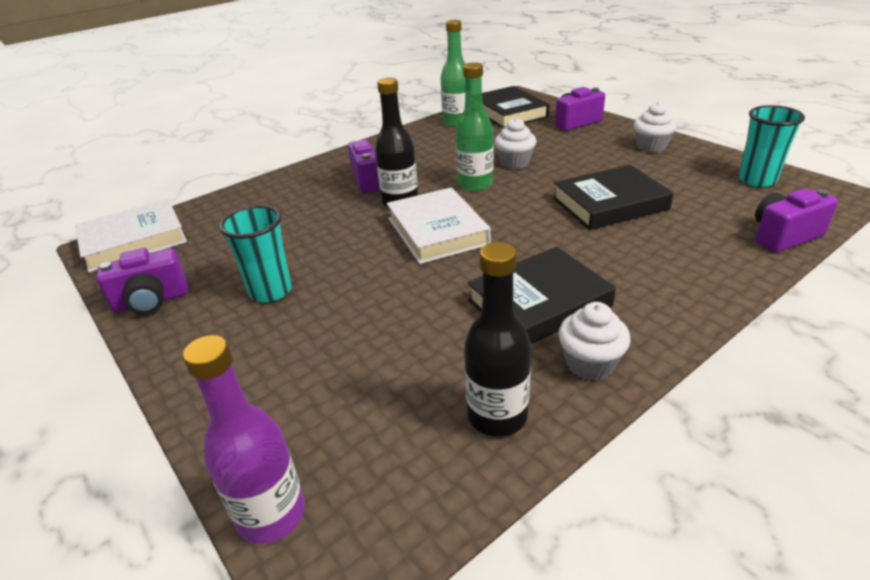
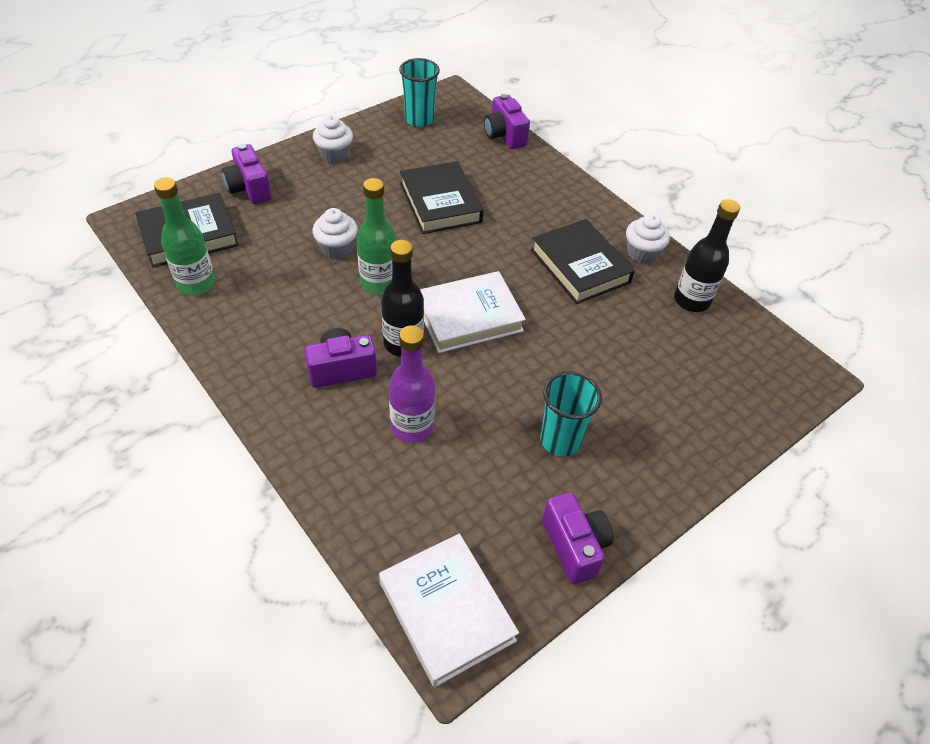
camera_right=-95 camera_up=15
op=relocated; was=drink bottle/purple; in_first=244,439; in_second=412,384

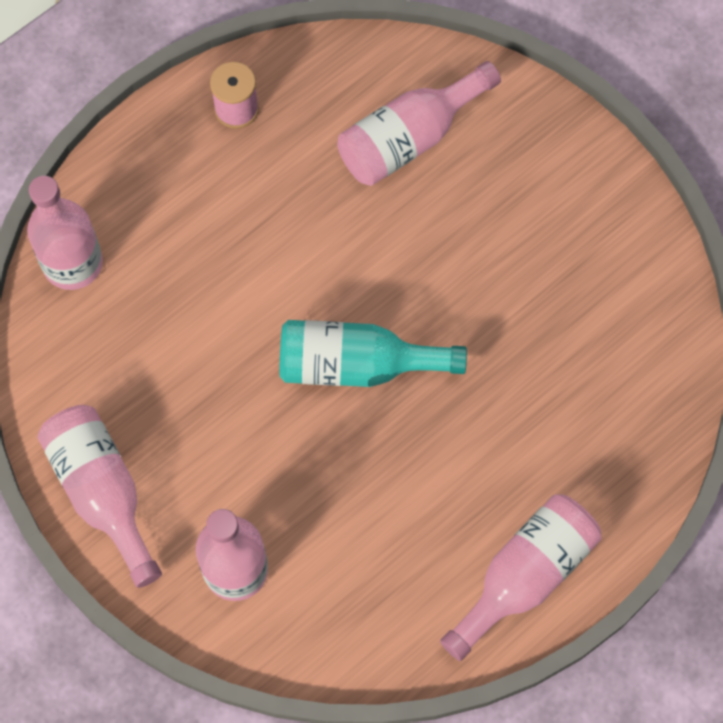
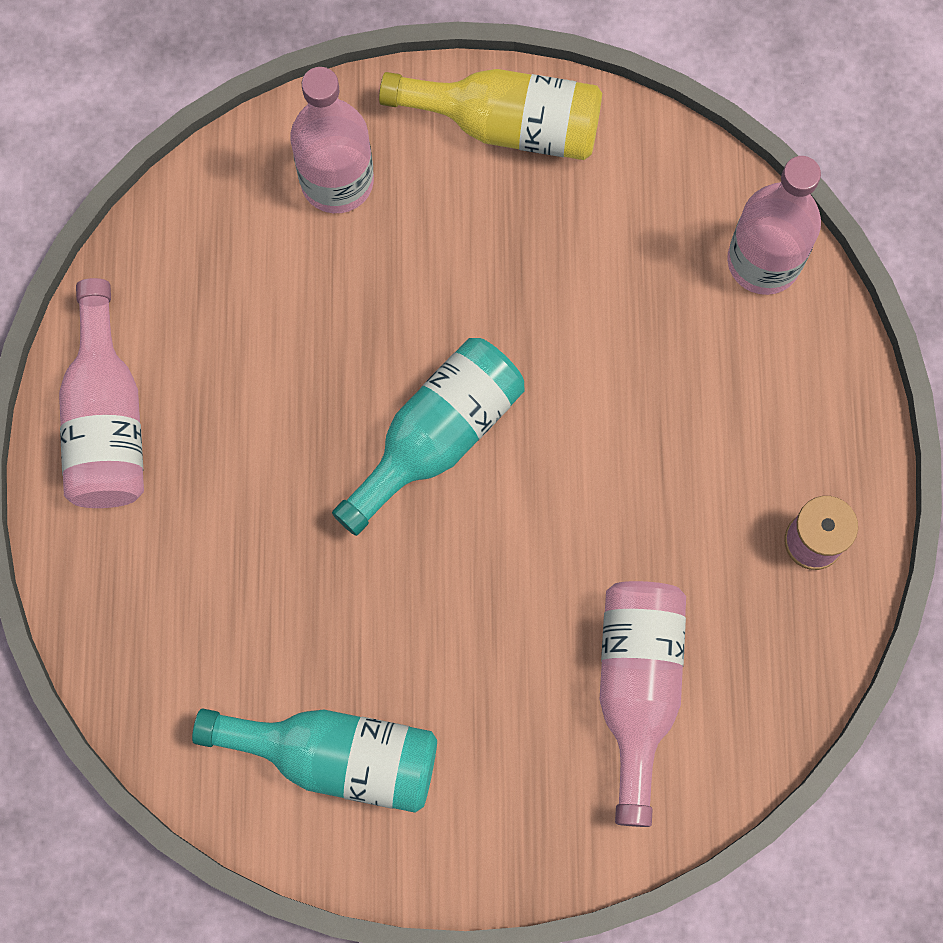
camera_right=130 camera_up=5
op=colour; was=drink bottle/rose-pink; now=drink bottle/bright yellow; in_first=99,496; in_second=490,114
op=appeared; now=drink bottle/aqua; in_second=314,760

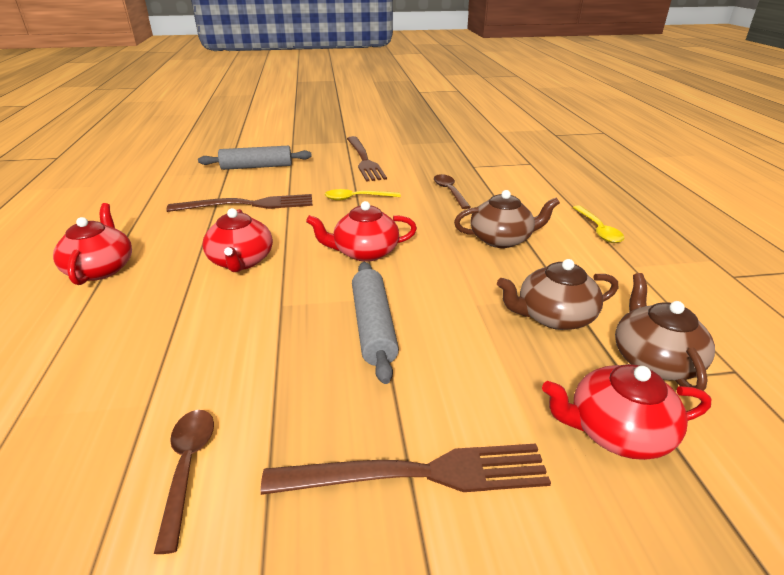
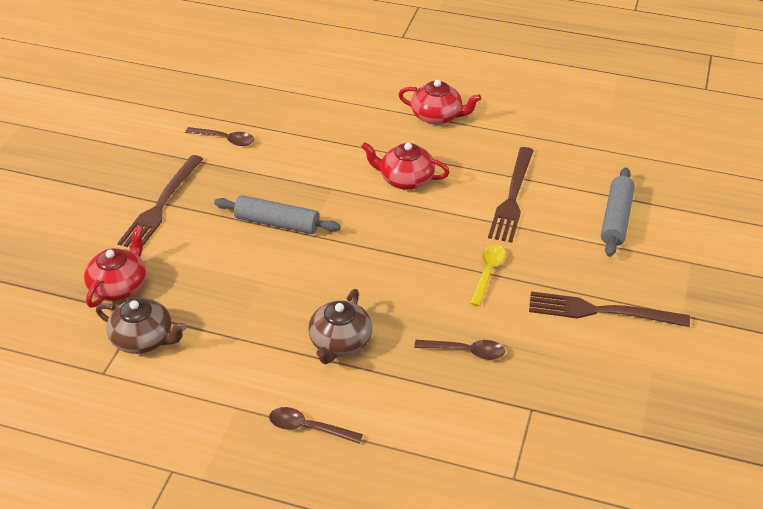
camera_right=115 camera_up=10
op=missing; was=tea pot/red; in_first=361,231
op=missing; was=tea pot/brown; in_first=557,294
op=colour; was=tablespoon/bright yellow; now=tablespoon/brown; in_first=598,224; in_second=316,425

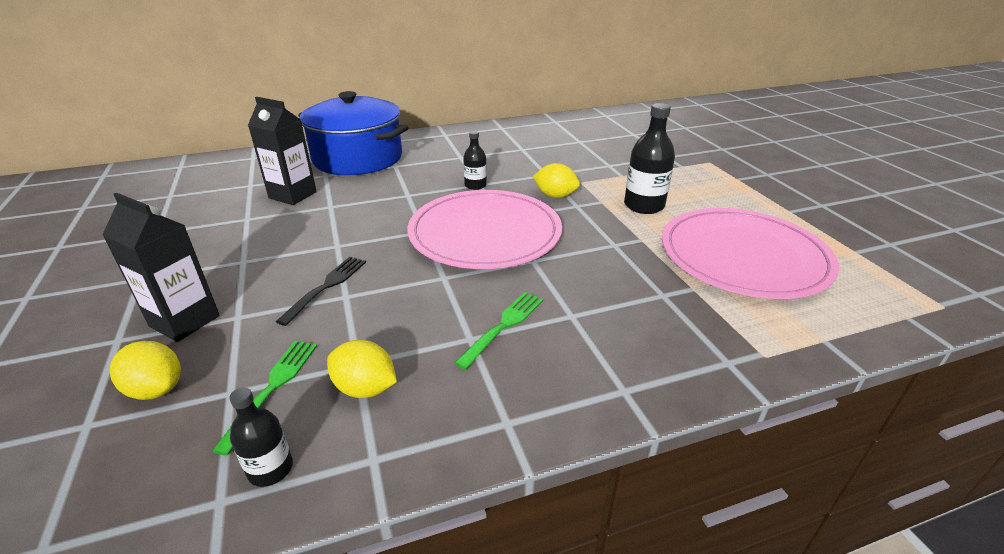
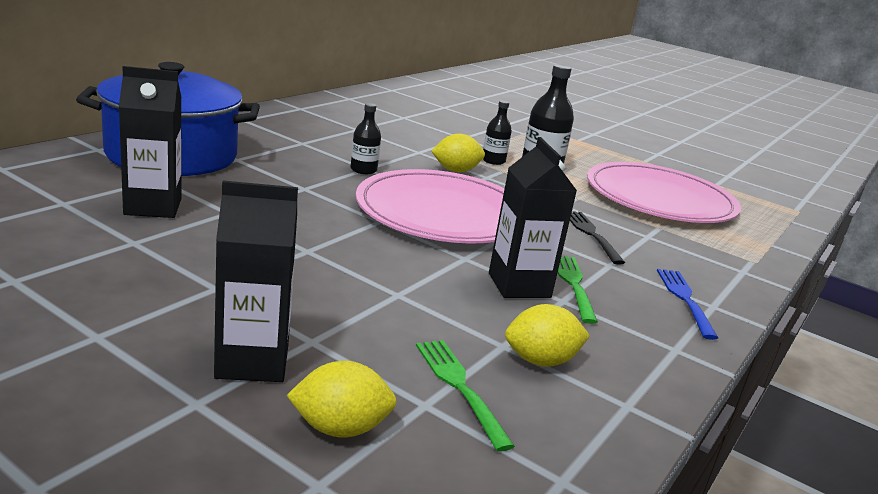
camera_right=-40 camera_up=-10
op=relocated; was=drink bottle/black; in_first=261,437; in_second=497,132
op=relocated; was=fork/black; in_first=321,291; in_second=597,238
op=appeared; now=milk carton/black; in_second=533,217
op=appeared; now=fork/cobalt; in_second=687,304

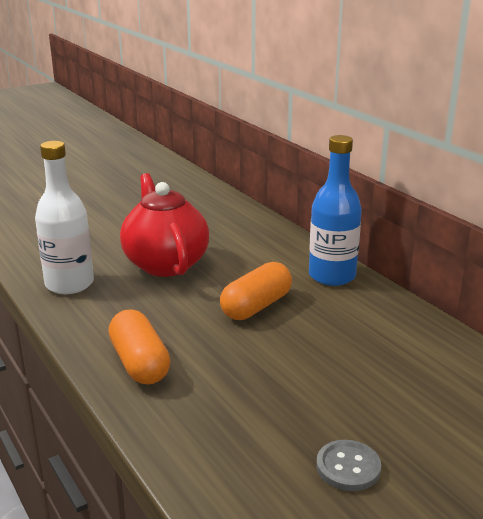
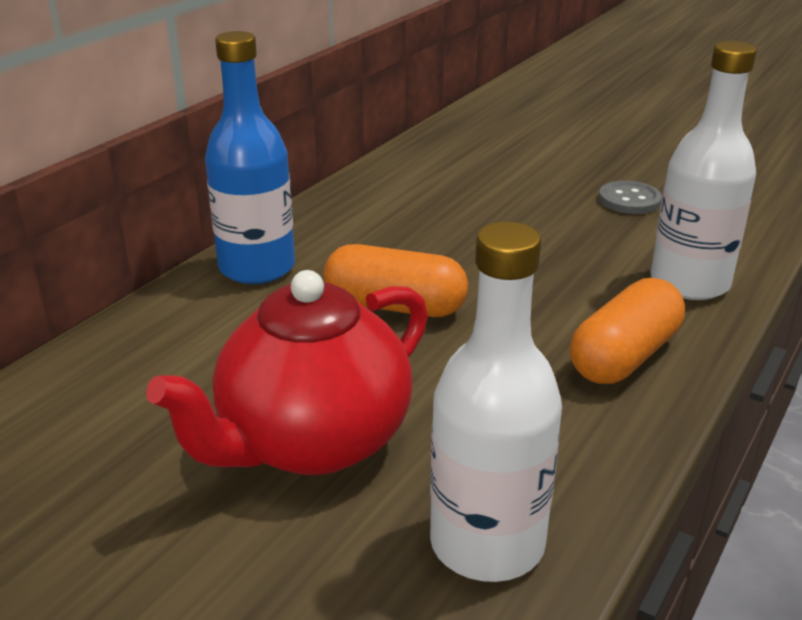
camera_right=-115 camera_up=5
op=appeared; now=drink bottle/snow-white; in_second=703,170

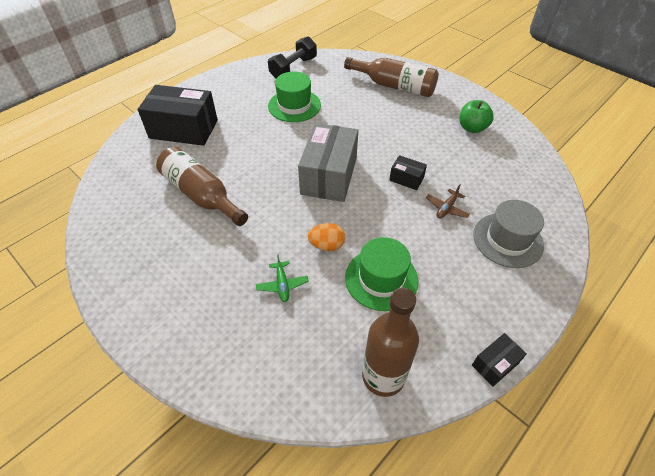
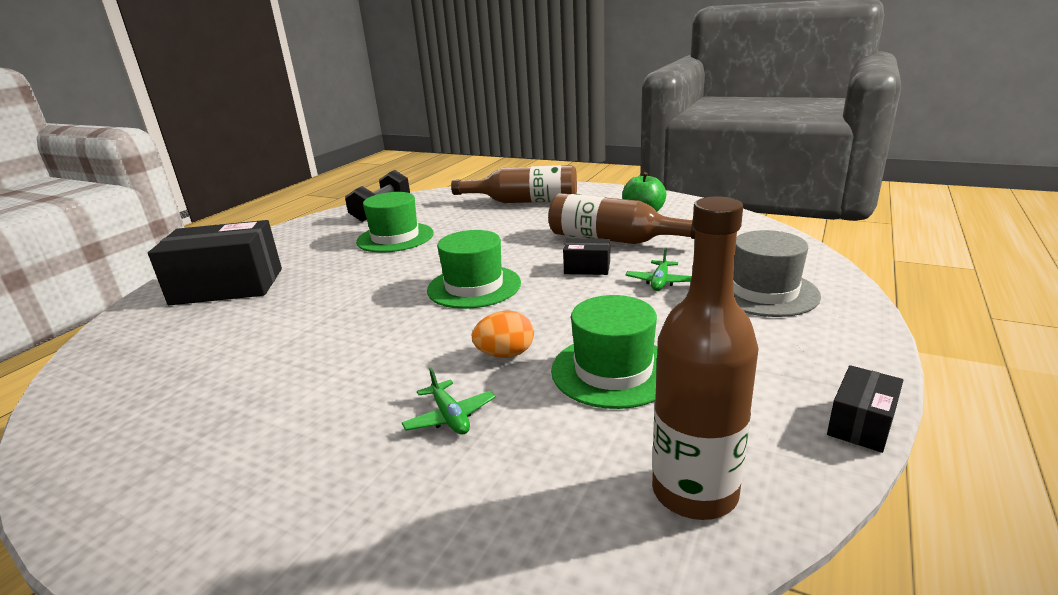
camera_right=-15 camera_up=-25
op=relocated; was=drink bottle/brown; in_first=202,186; in_second=622,218
op=exchanged; was=parcel/gray; now=top hat/green; in_first=328,162; in_second=474,269
op=colour; was=aeroplane/brown; now=aeroplane/green; in_first=448,202; in_second=658,269

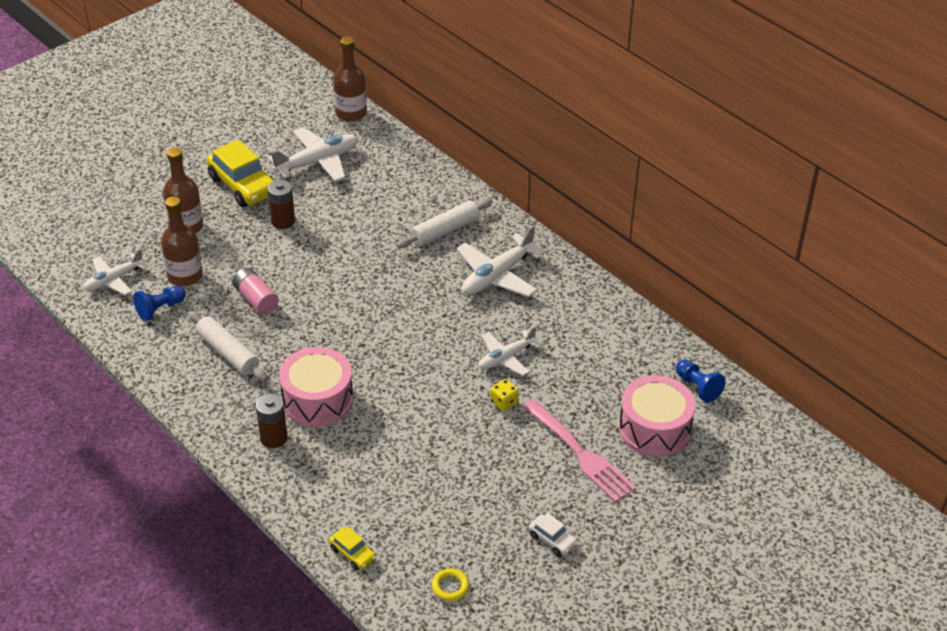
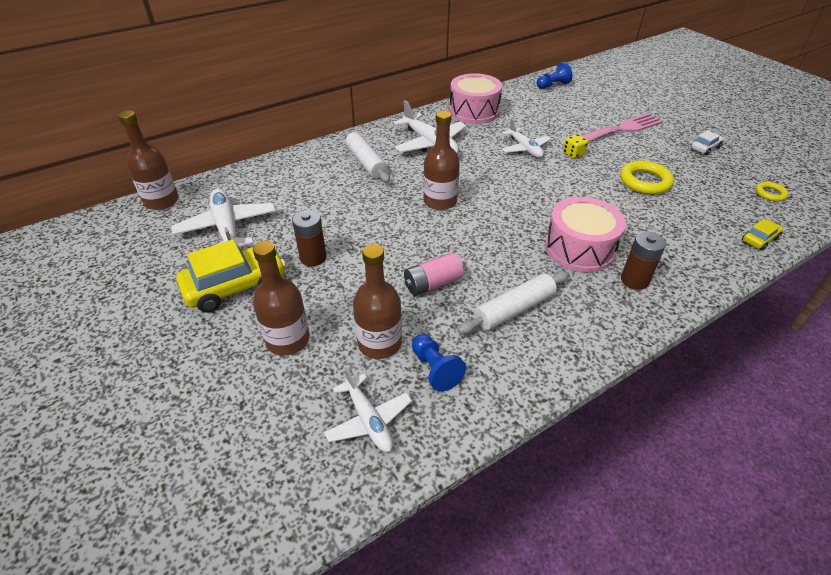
camera_right=-80 camera_up=0
op=relocated; was=toy drum/rose-pink; in_first=657,416; in_second=475,98
op=appeared; now=drink bottle/brown; in_second=441,160
op=appeared; now=hoop/bright yellow; in_second=647,177

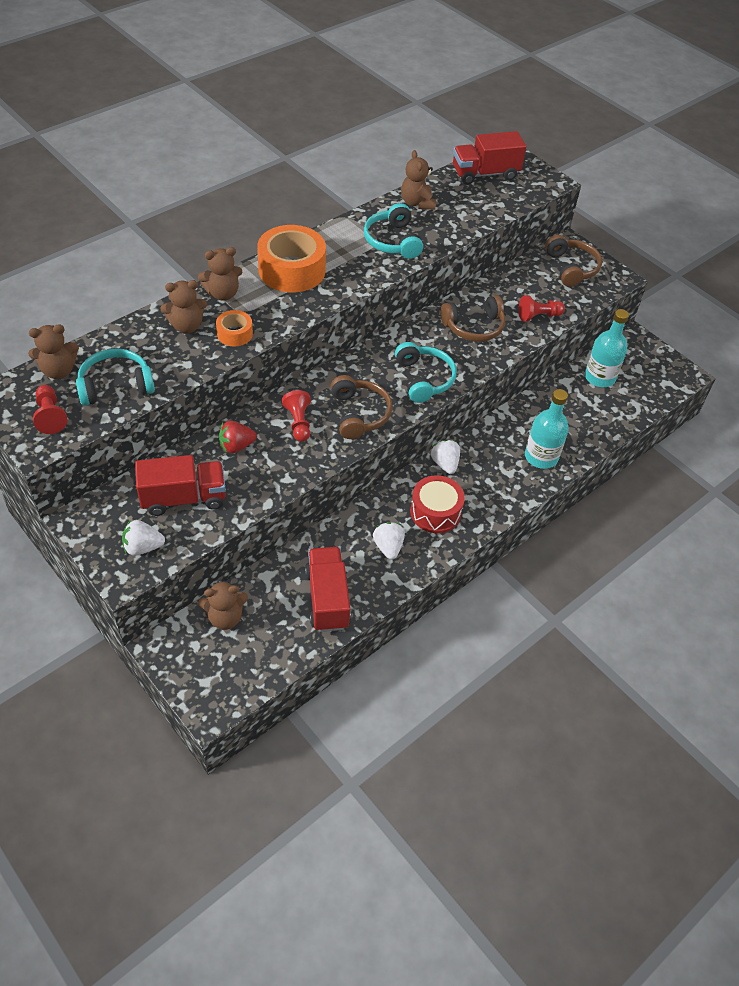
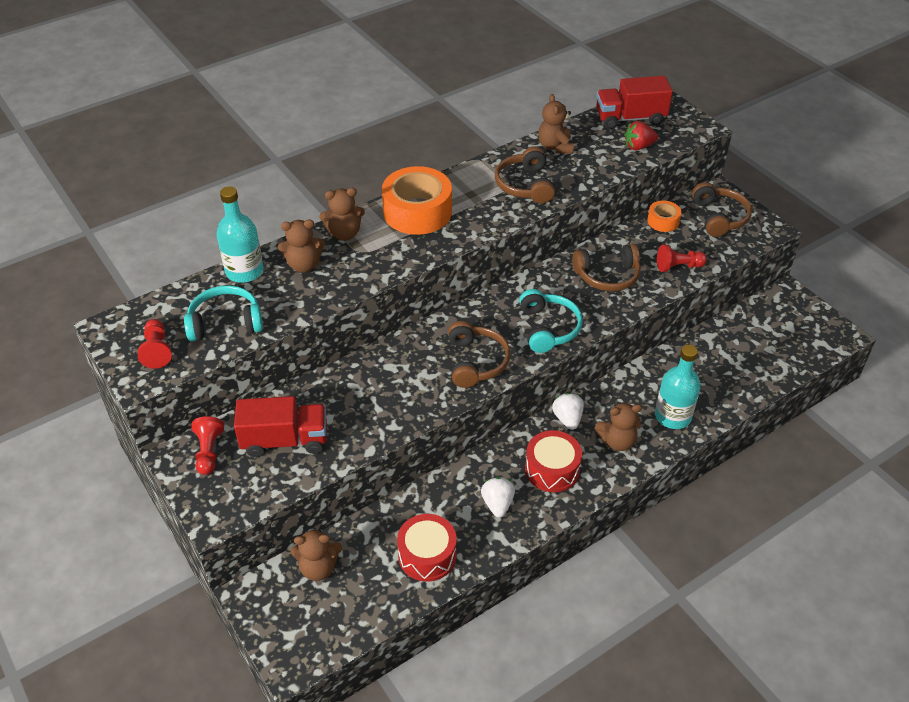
camera_right=10 camera_up=-5
op=relocated; was=teddy/brown; in_first=53,351; in_second=618,426
op=missing; was=toy strawberry/snow-white; in_first=143,538
op=relocated; was=sticky tape/bright orange; in_first=234,328; in_second=664,216
op=relocated; was=toy strawberry/red; in_first=238,437; in_second=641,135
op=relocated; was=chess pawn/red; in_first=296,416; in_second=207,445
op=exchanged; was=truck/red; now=toy drum/red; in_first=328,589; in_second=427,548
op=colour; was=headset/aqua; now=headset/brown; in_first=393,231; in_second=525,175
op=relocated; was=drink bottle/aqua; in_first=607,348; in_second=240,234

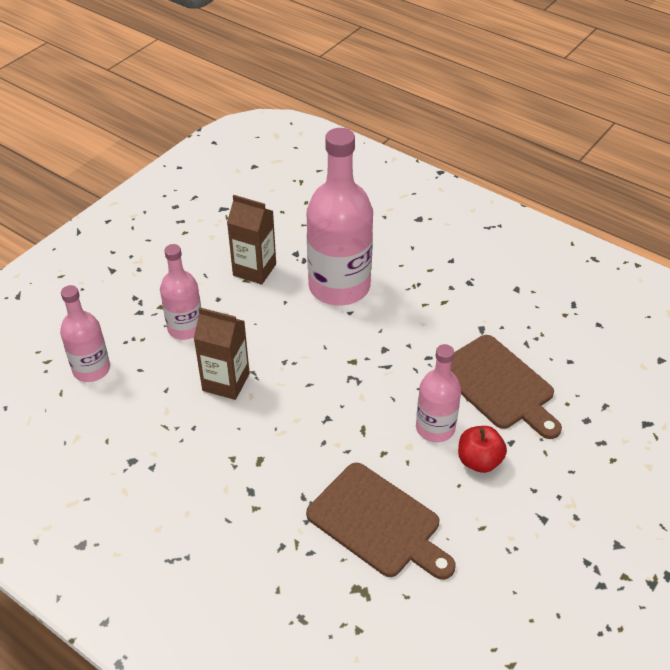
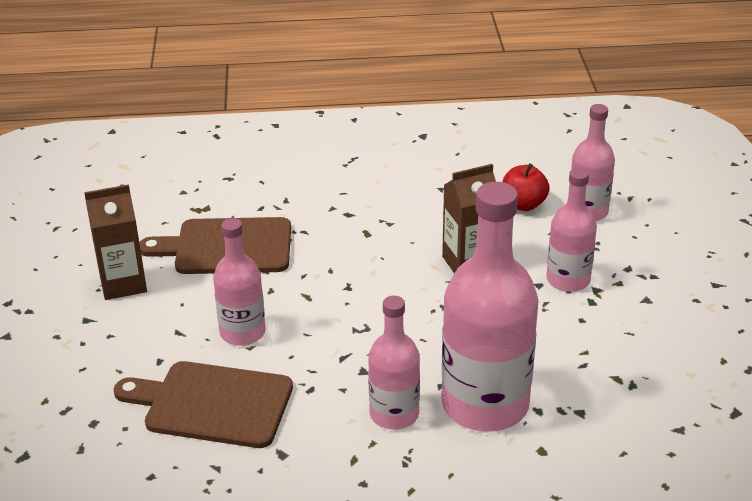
camera_right=140 camera_up=-10
op=relocated; was=milk carton/brown; in_first=251,240; in_second=115,242
op=relocated; was=toy apple/red; in_first=482,449; in_second=526,187
op=appeared; now=drink bottle/rose-pink; in_second=394,362

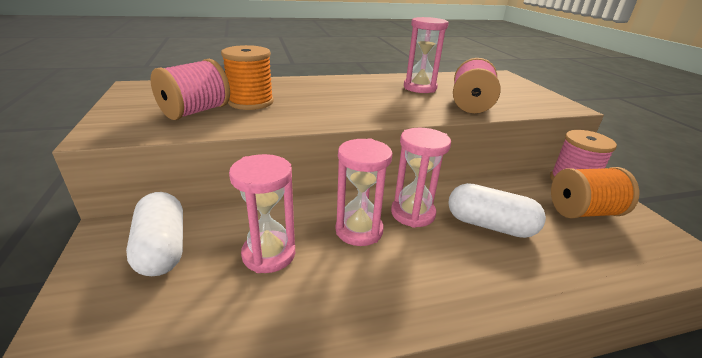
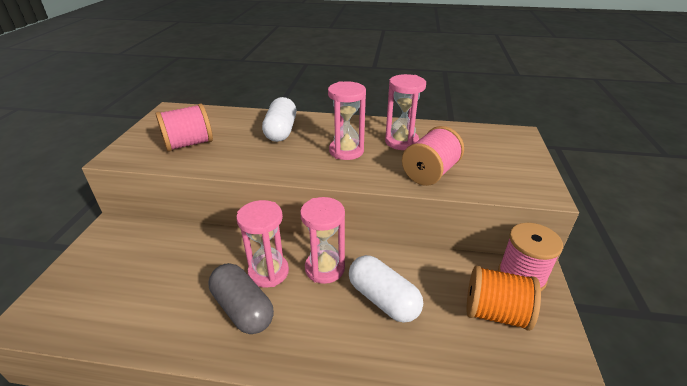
camera_right=25 camera_up=5
op=relocated; was=pill/snow-white; in_first=154,234; in_second=279,119
op=missing; was=reel of thread/bright orange; in_first=247,77
op=relocated; was=hourglass/rose-pink; in_first=262,213; in_second=347,120
op=appeared; now=pill/gray; in_second=241,298

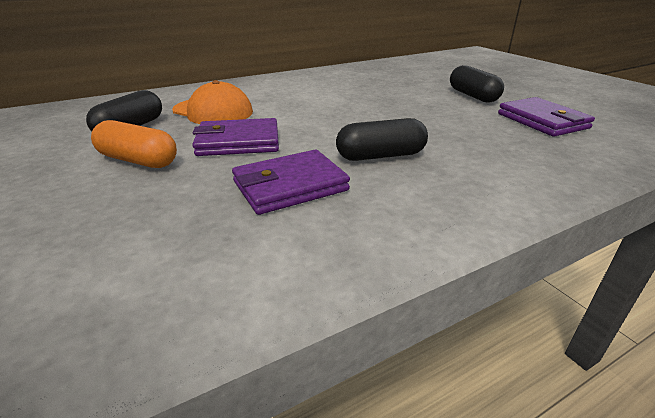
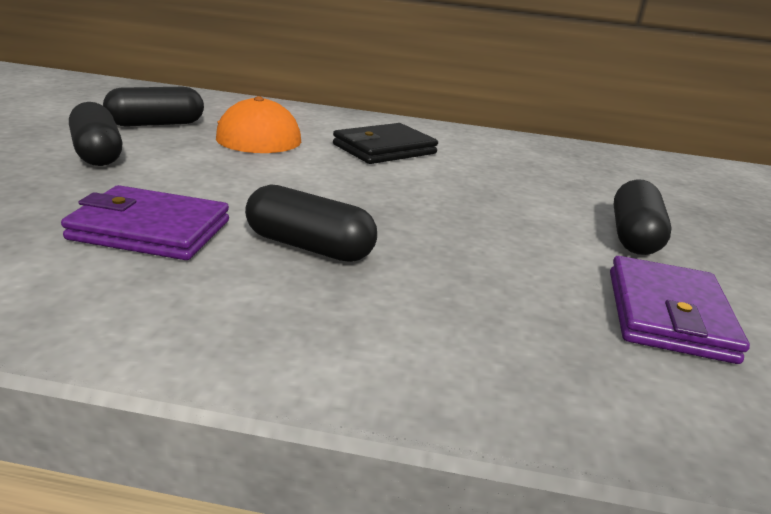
camera_right=35 camera_up=-5
op=colour; was=pill/bright orange; now=pill/black; in_first=134,144; in_second=95,134
op=missing; was=billfold/purple; in_first=236,137
op=appeared; now=billfold/black; in_second=385,143

